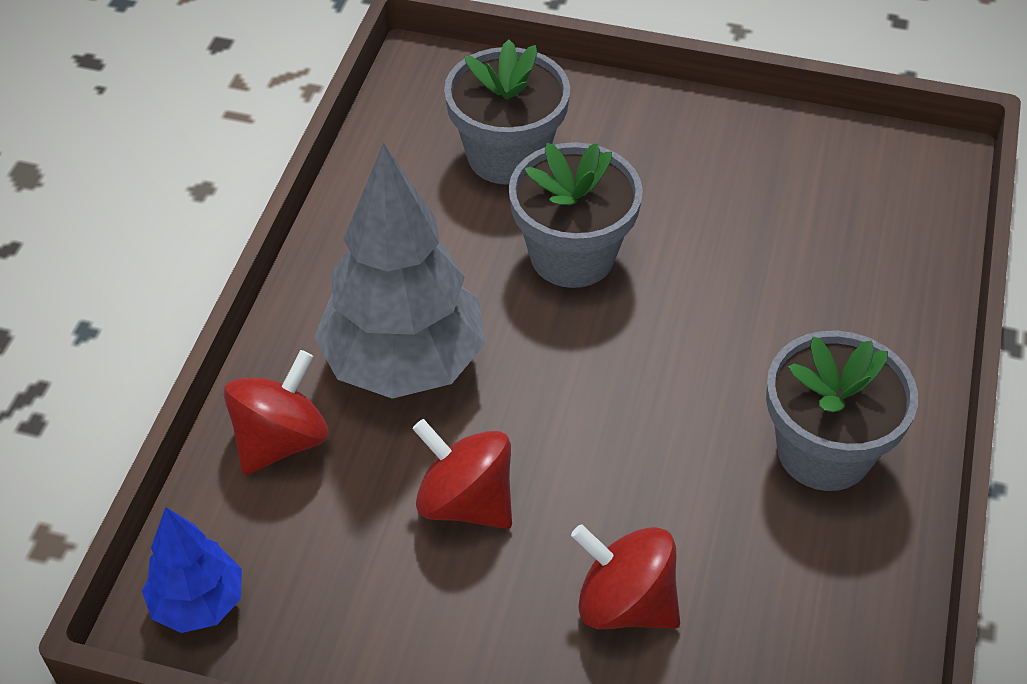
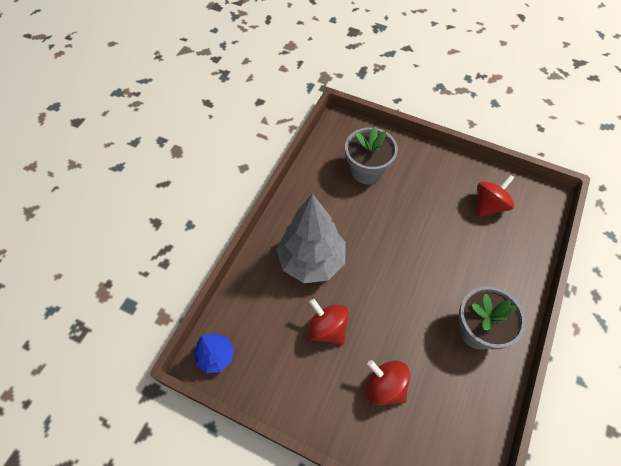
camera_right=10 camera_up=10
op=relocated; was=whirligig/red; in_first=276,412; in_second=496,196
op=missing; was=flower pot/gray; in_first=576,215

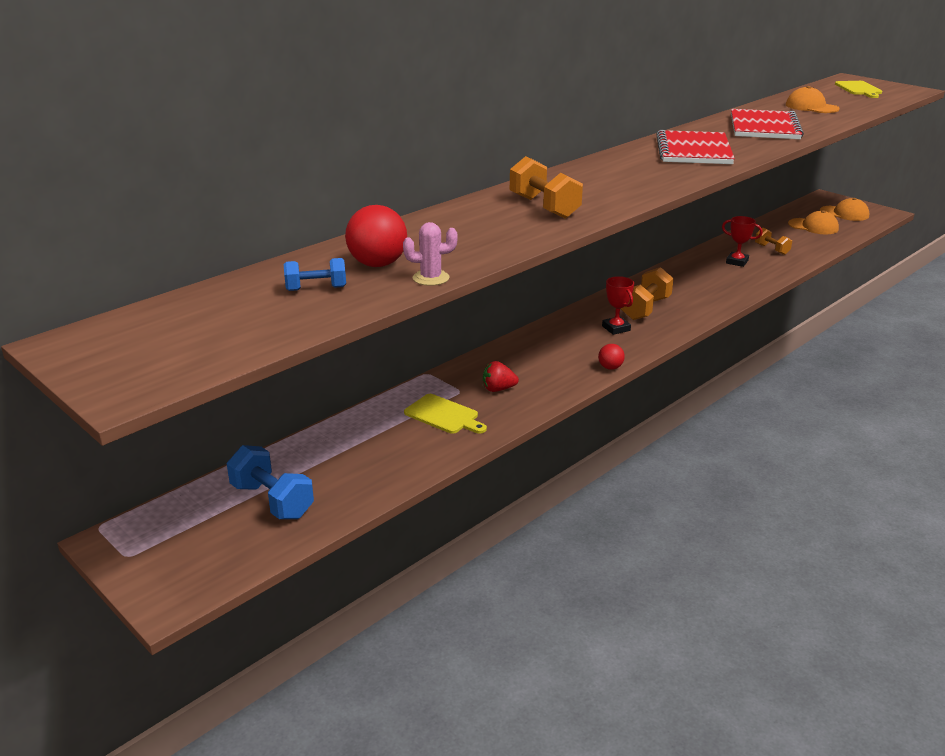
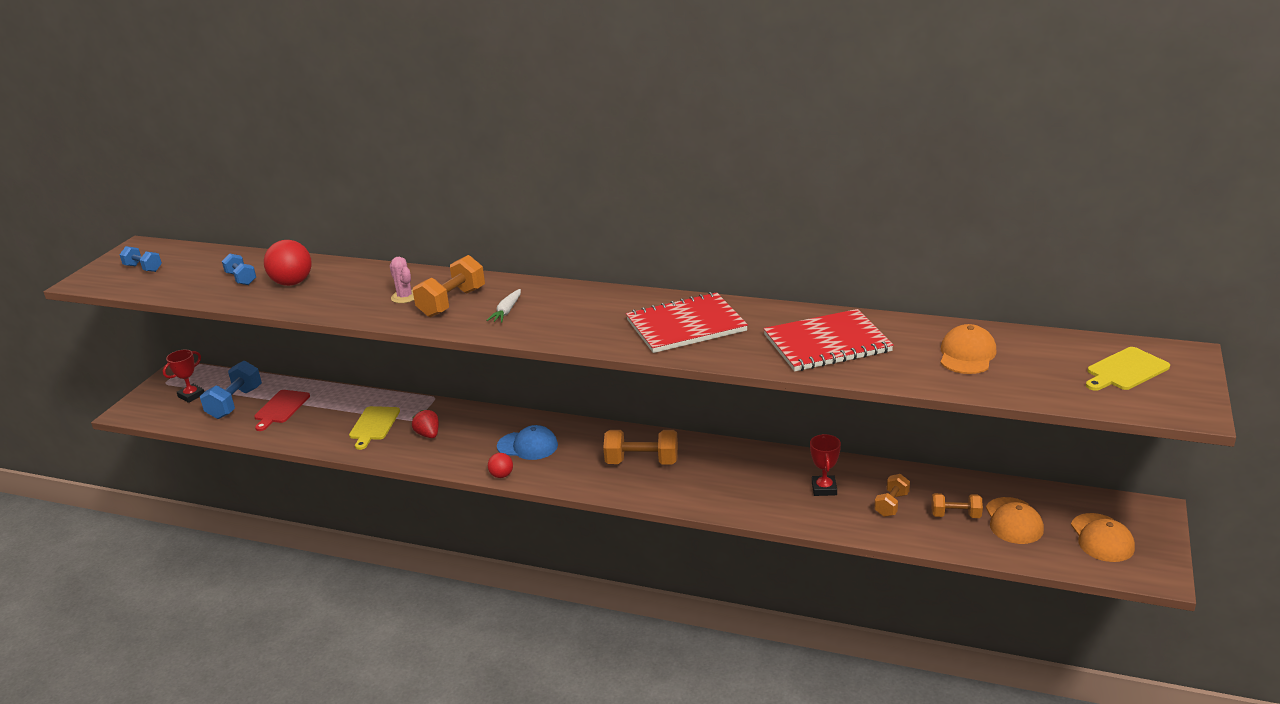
camera_right=65 camera_up=0
op=relocated; was=prickly plant/rose-pink; in_first=430,254; in_second=402,280
op=relocated; was=trophy/red; in_first=618,305; in_second=183,376
op=appeared; now=hand weight/cobalt; in_second=141,259
op=appeared; now=chopping board/red; in_second=282,410
op=appeared; now=toy carrot/snow-white; in_second=503,305
op=appeared; now=cap/cobalt; in_second=527,442
op=appeared; now=hand weight/bright orange; in_second=957,505

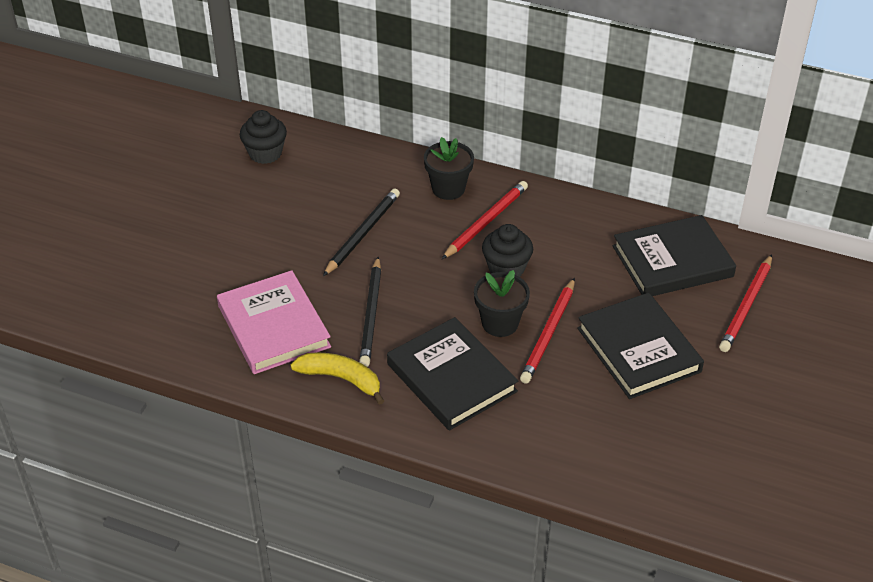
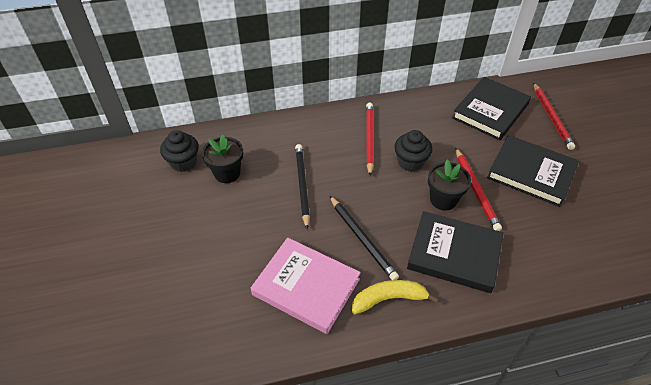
camera_right=-35 camera_up=5
op=relocated; was=flower pot/black; in_first=449,168; in_second=222,159

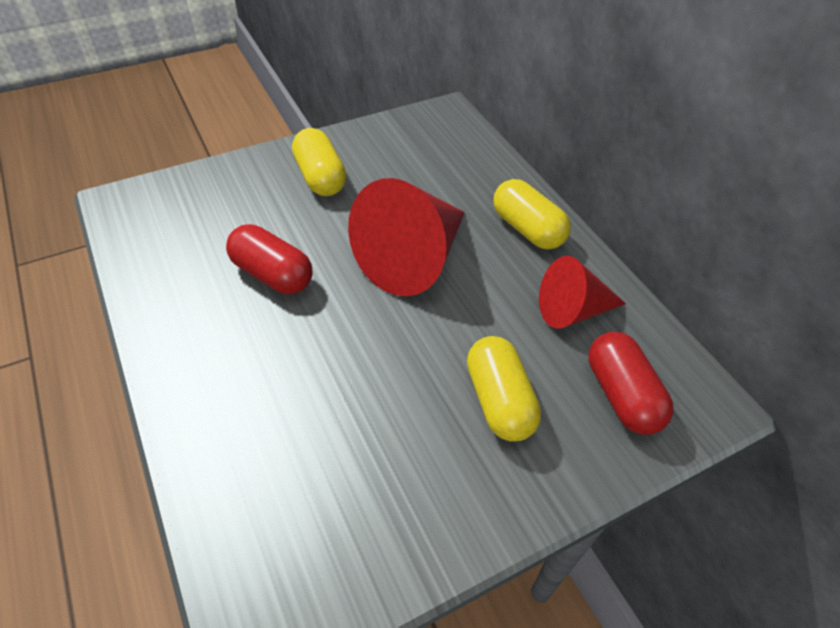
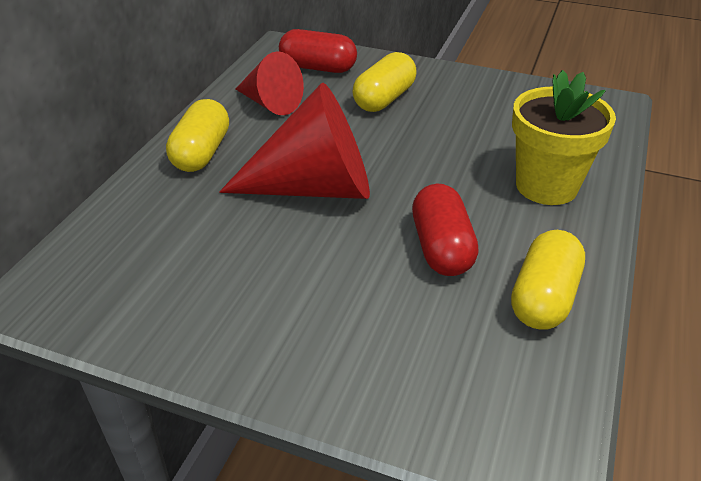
camera_right=-130 camera_up=-10
op=relocated; was=pill/bright yellow; in_first=319,162; in_second=548,280
op=spun; was=pill/red; in_first=631,383; in_second=318,51; clockwise=75
op=appeared; now=flower pot/bright yellow; in_second=564,137

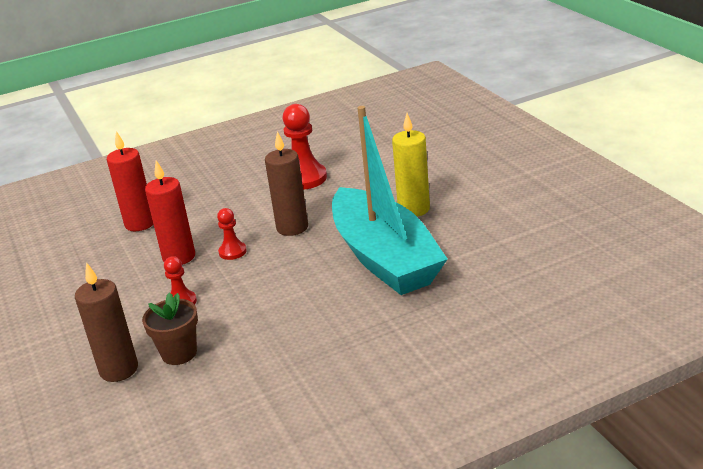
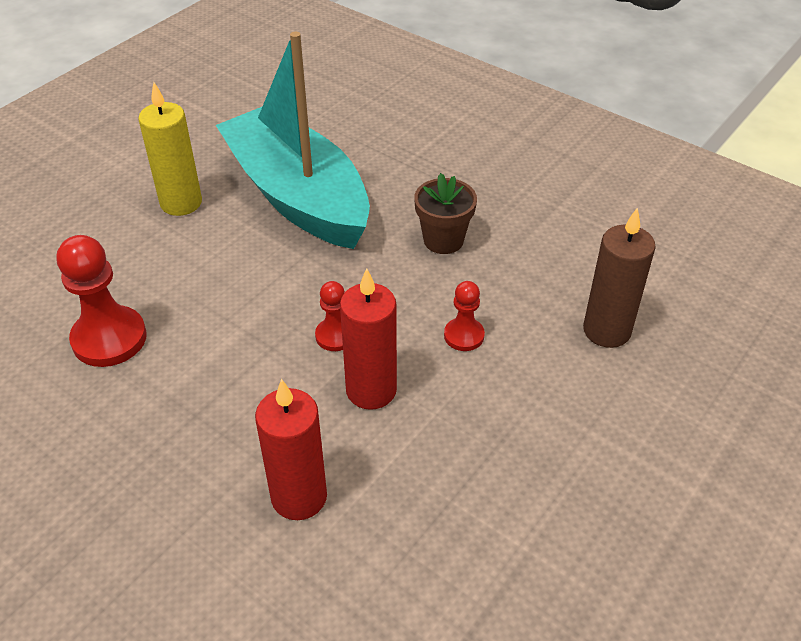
camera_right=-120 camera_up=15
op=relocated; was=flower pot/brown; in_first=170,328; in_second=445,213
op=missing; was=candle/brown; in_first=286,183
op=spun; was=sailboat/aqua; in_first=389,200; in_second=293,140; clockwise=-75

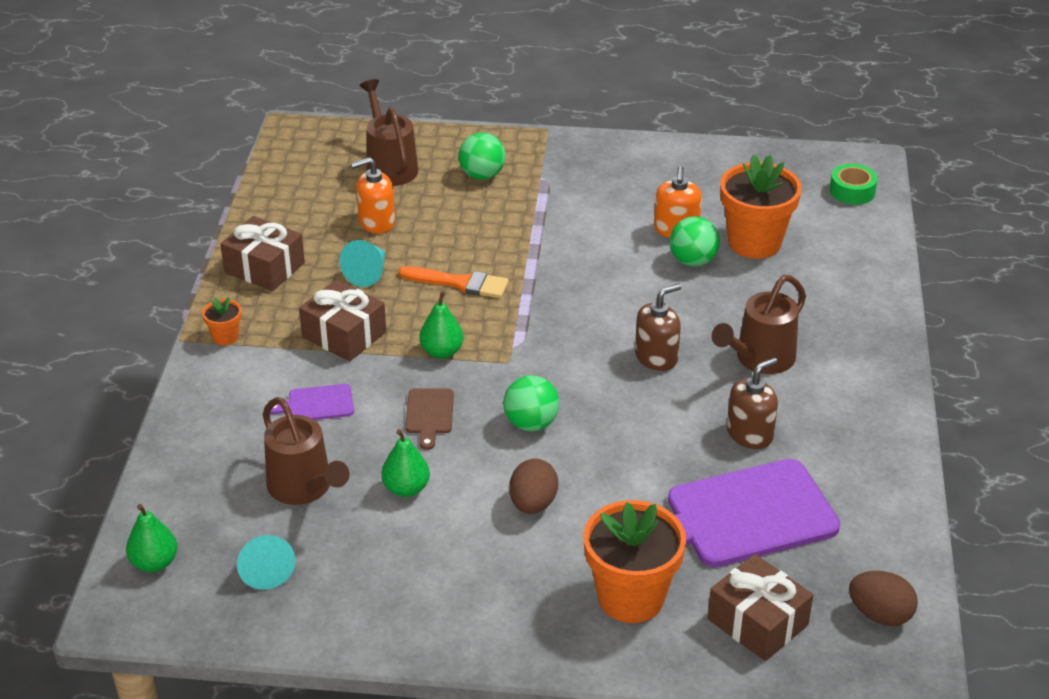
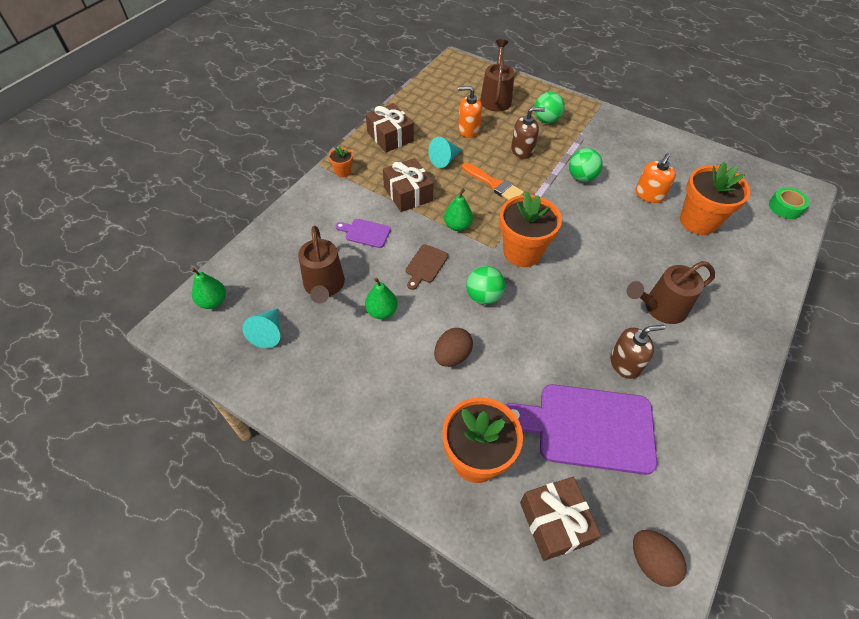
camera_right=25 camera_up=15
op=relocated; was=pump bottle/brown; in_first=658,327; in_second=528,133
op=relocated; was=play ball/green; in_first=694,241; in_second=586,165
op=appeared; now=flower pot/bright orange; in_second=530,229

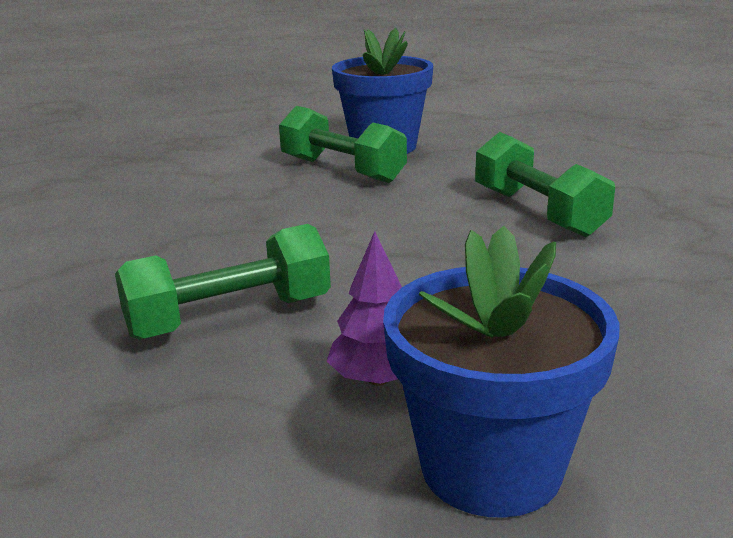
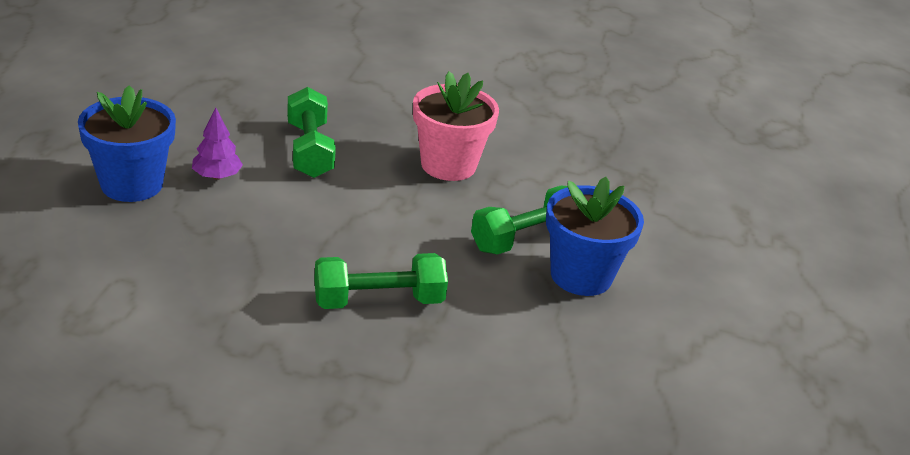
camera_right=100 camera_up=10
op=appeared; now=flower pot/rose-pink; in_second=456,126

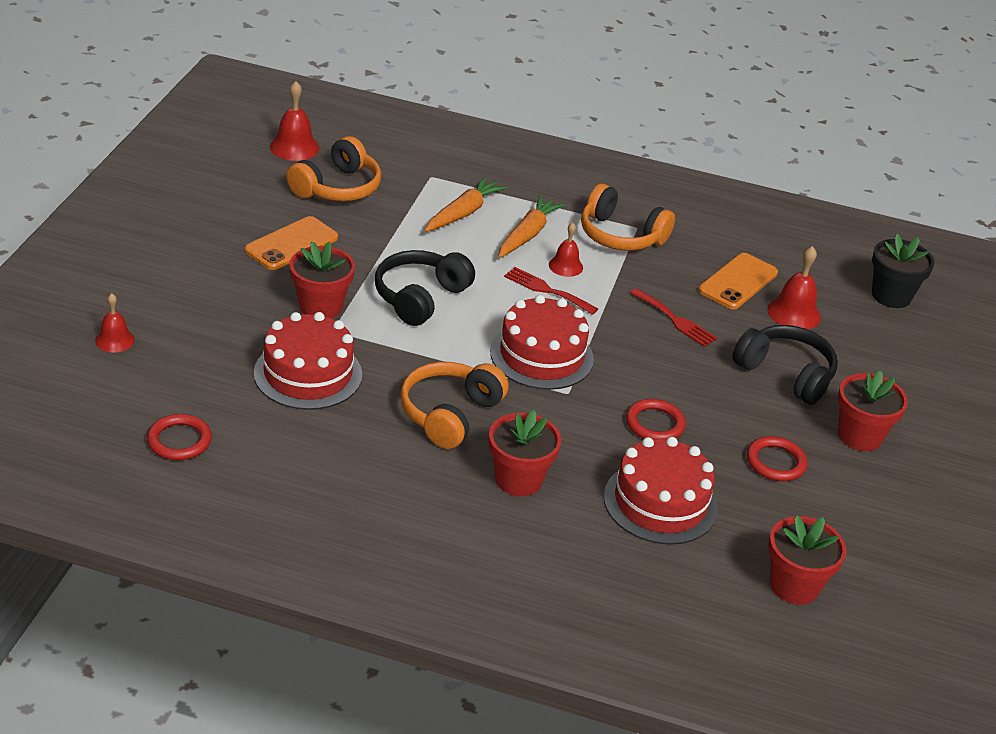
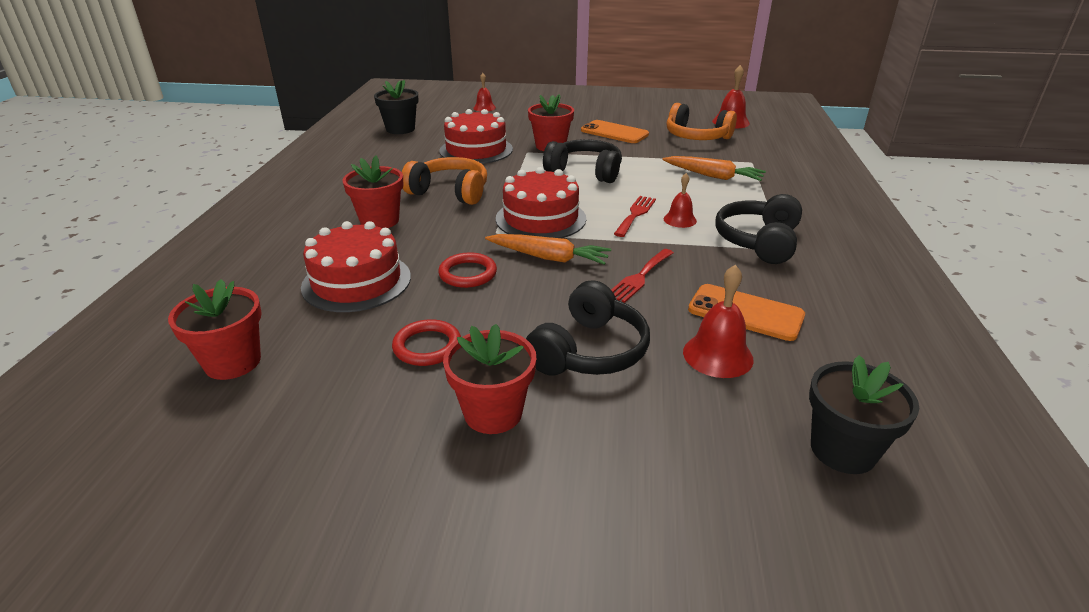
camera_right=85 camera_up=-5
op=exchanged; was=hoop/red; now=flower pot/black; in_first=179,437; in_second=396,107
op=relocated; was=toy carrot/bright orange; in_first=532,226; in_second=548,249
op=colour; was=headset/bright orange; now=headset/black; in_first=628,217; in_second=758,229

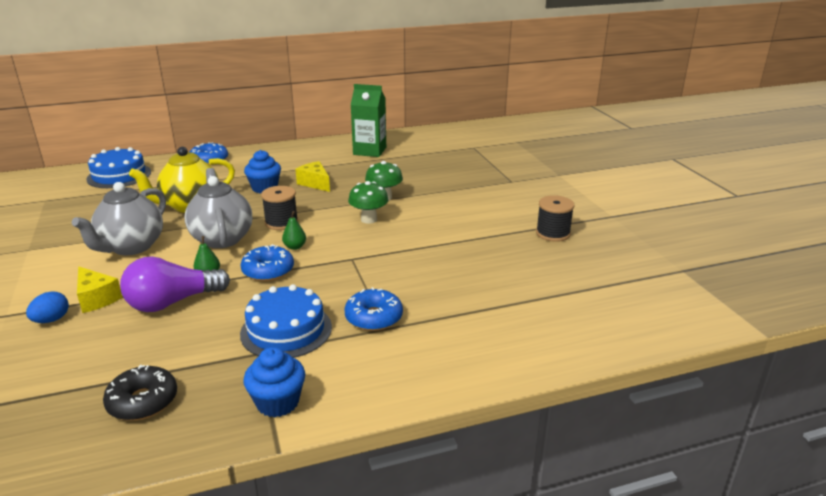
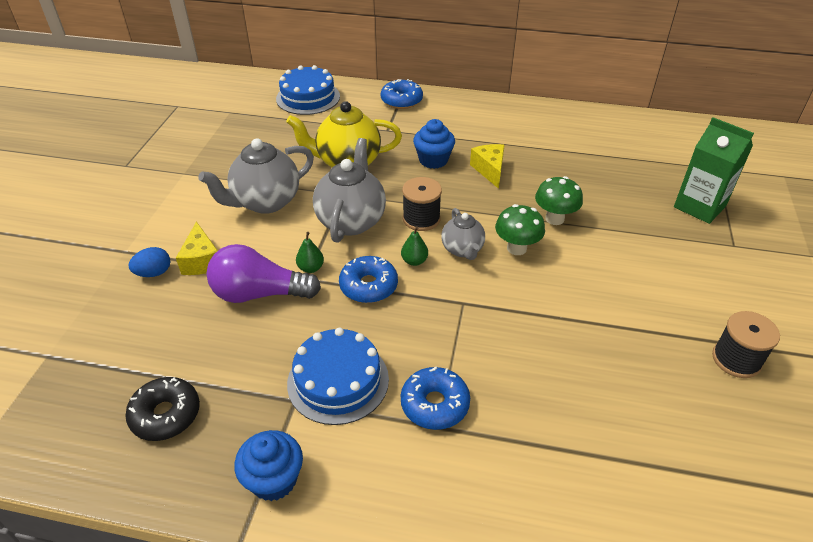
camera_right=30 camera_up=15
op=relocated; was=milk carton/green; in_first=368,120; in_second=714,170
op=appeared; now=tea pot/gray; in_second=463,234

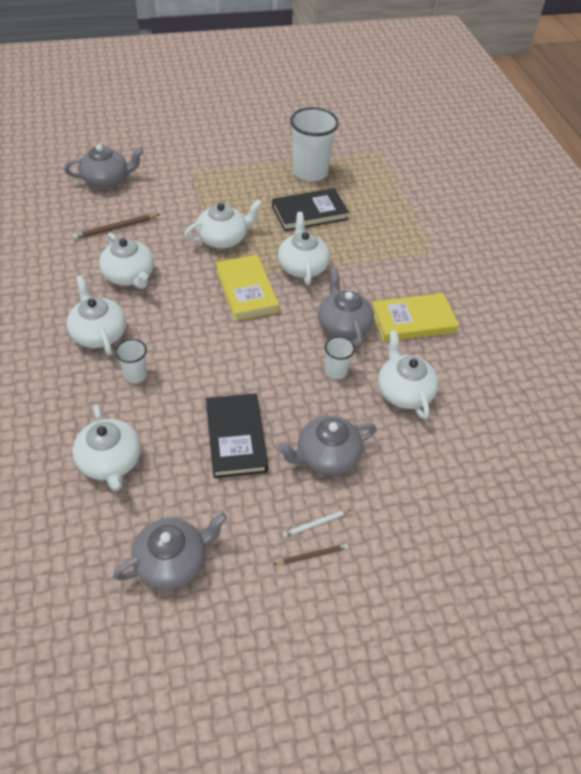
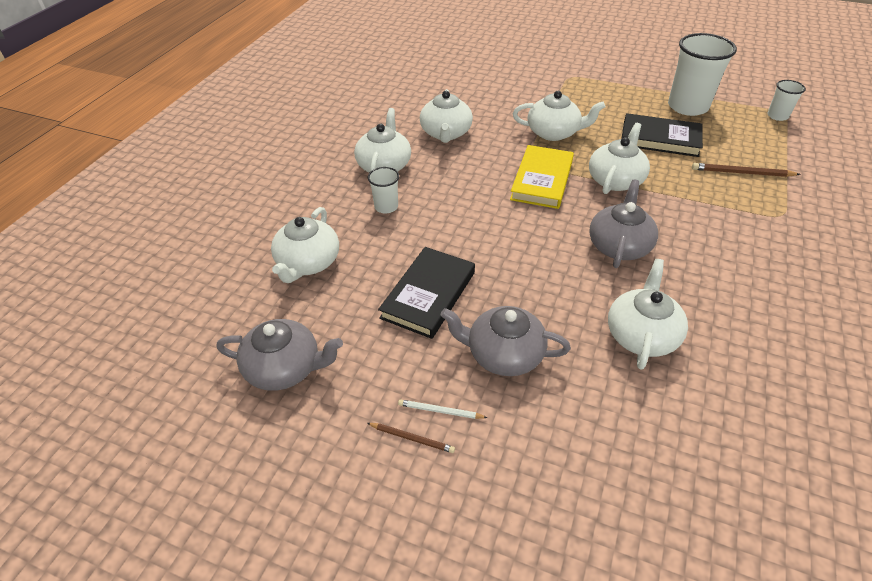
camera_right=40 camera_up=-5
op=missing; was=tea pot/gray; in_first=104,166
op=relocated; was=pencil/brown; in_first=116,227; in_second=746,170
op=relocated; was=cup/snow-white; in_first=340,357; in_second=786,100
op=missing; was=hardcover/bright yellow; in_first=416,317

